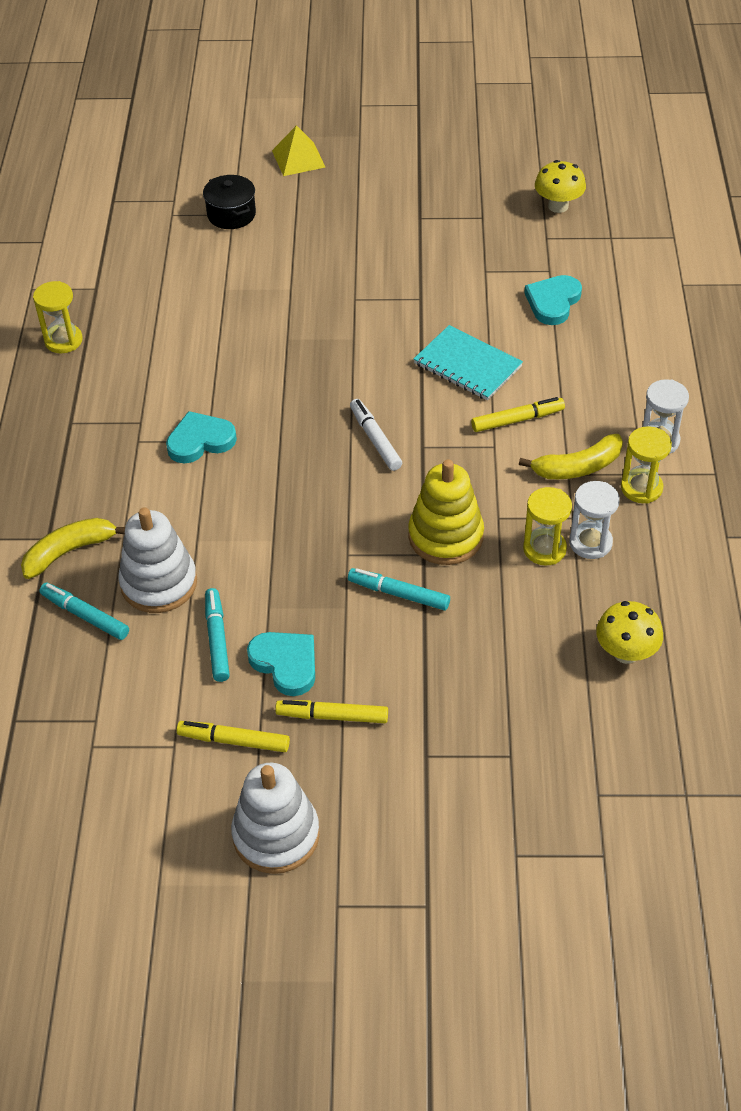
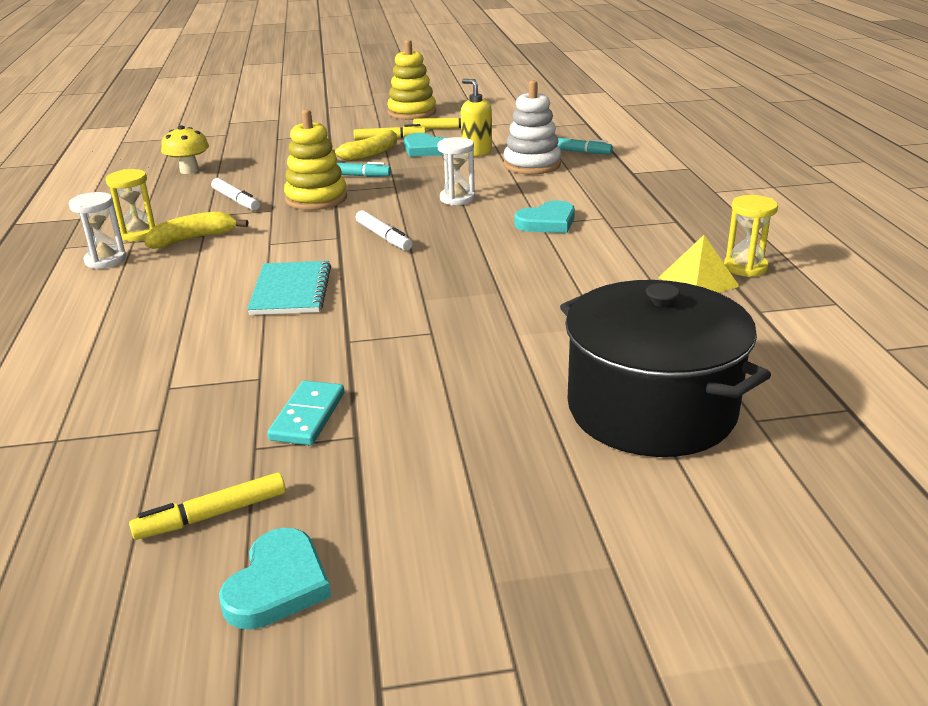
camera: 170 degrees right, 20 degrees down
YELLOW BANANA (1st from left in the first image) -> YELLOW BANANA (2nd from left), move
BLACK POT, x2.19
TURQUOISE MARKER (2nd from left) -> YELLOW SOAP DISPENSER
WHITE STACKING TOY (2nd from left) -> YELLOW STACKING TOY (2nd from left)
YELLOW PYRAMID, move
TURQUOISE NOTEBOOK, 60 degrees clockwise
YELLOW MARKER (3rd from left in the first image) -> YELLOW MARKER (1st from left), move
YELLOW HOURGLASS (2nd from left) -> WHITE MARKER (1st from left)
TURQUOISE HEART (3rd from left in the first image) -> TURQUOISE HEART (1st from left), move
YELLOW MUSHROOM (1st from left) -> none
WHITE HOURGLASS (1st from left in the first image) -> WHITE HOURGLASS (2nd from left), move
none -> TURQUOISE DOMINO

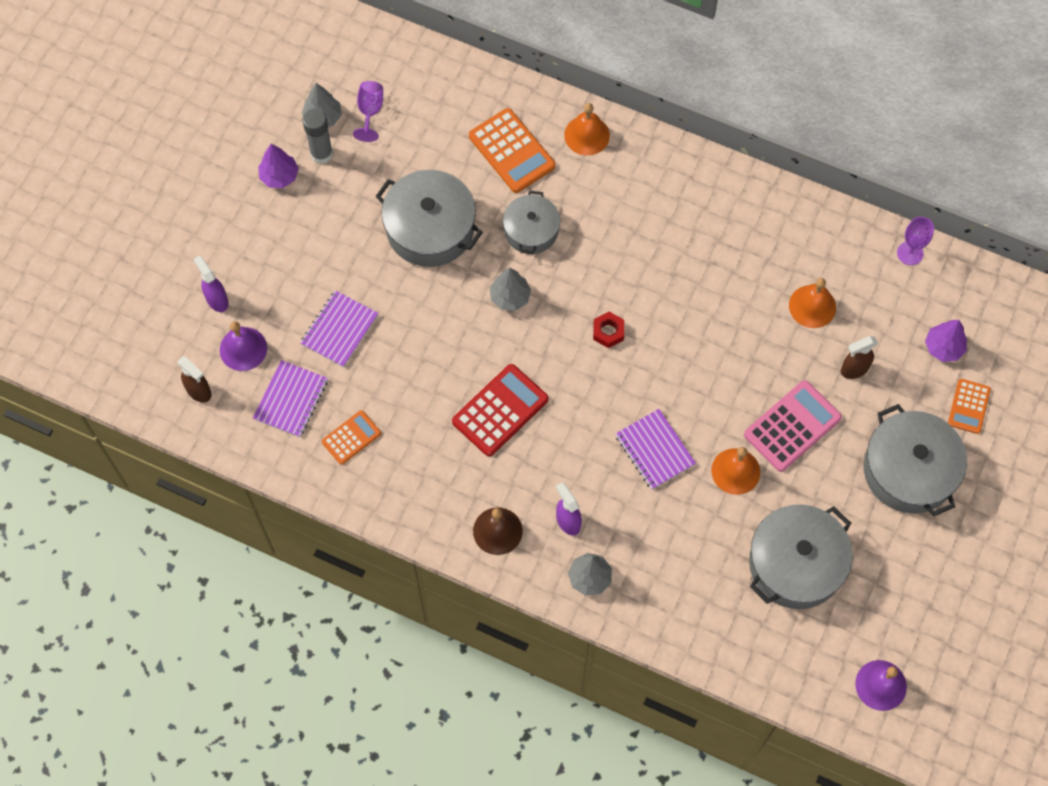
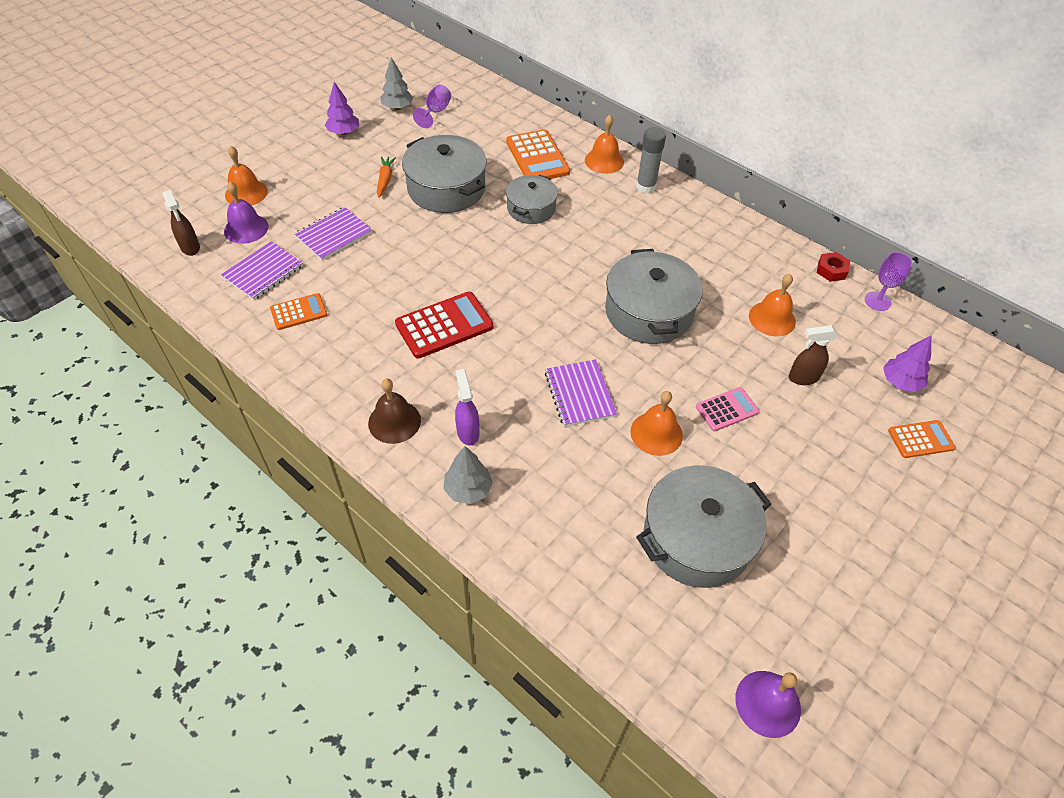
camera: 15 degrees right, 15 degrees down
PURPLE SPRAY BOTTLE (1st from left) -> ORANGE BELL (1st from left)
GREY GLUE STICK, move
GREY TREE (2nd from left) -> none
RED NUT, move
PINK CALCULATOR, x0.60
GREY POT (4th from left in the first image) -> GREY POT (3rd from left), move
ORANGE CALCULATOR (3rd from left), 135 degrees counterclockwise
none -> ORANGE CARROT

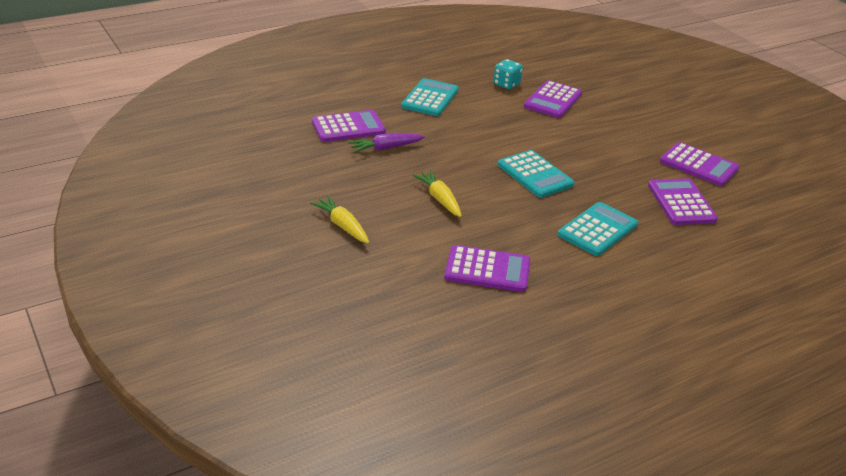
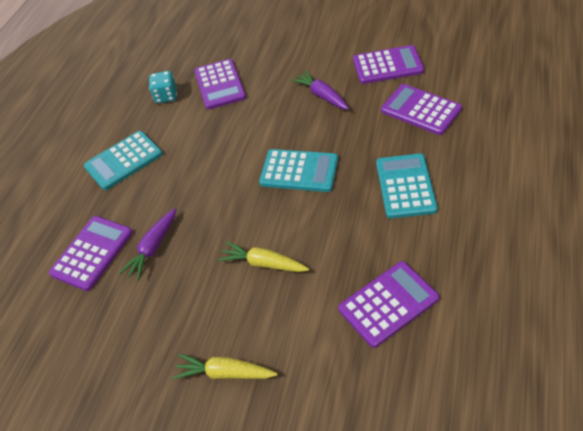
camera: 35 degrees left, 15 degrees up
TURQUOISE CALCULATOR (1st from left), 105 degrees counterclockwise
none -> PURPLE CARROT (2nd from left)

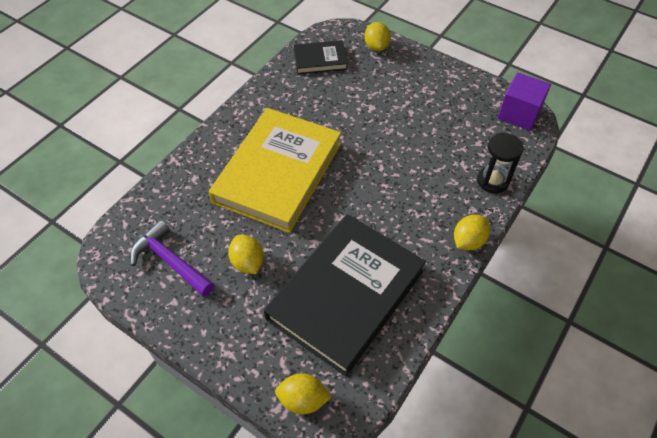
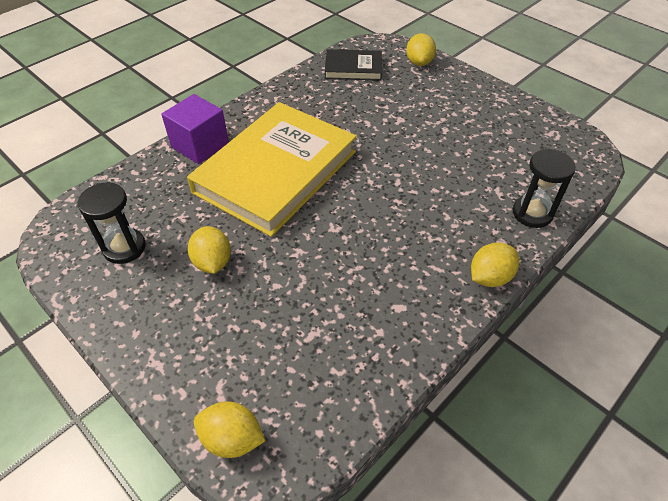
camera: 10 degrees right, 5 degrees down
PURPLE HAMMER -> BLACK HOURGLASS (1st from left)
BLACK BOOK (2nd from left) -> none
PURPLE CUBE, move

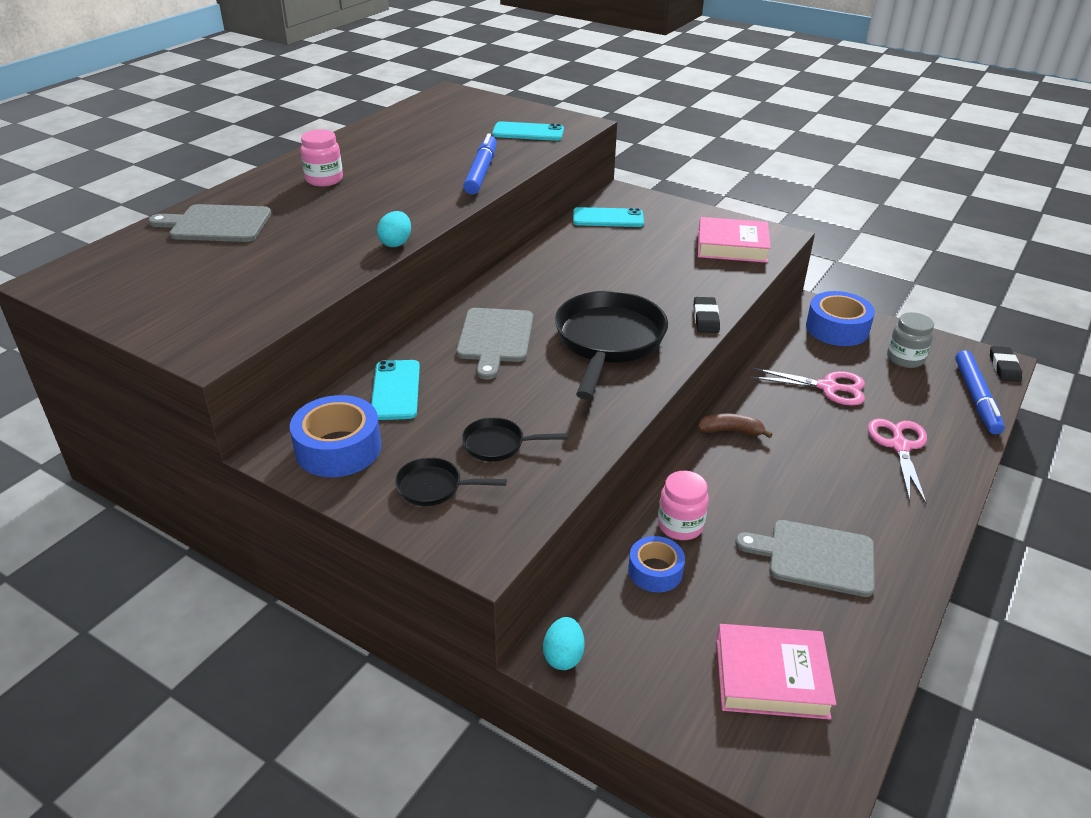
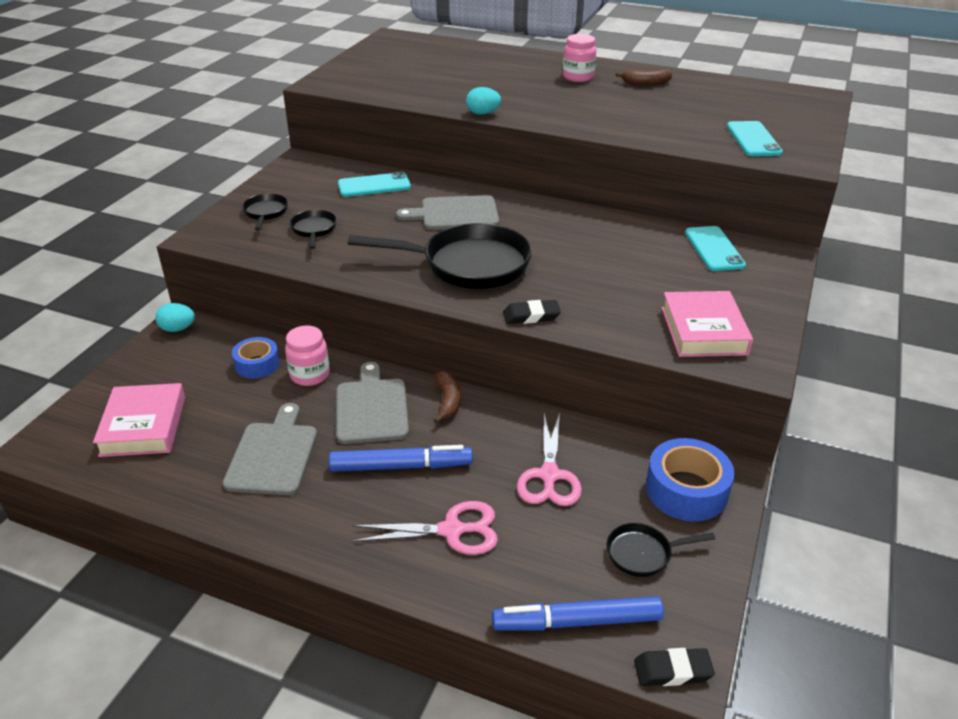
camera: 80 degrees right, 0 degrees up
GREY CUTTING BOARD (1st from left in the first image) -> GREY CUTTING BOARD (2nd from left), move
BLUE TAPE (1st from left) -> none
BLUE MARKER (1st from left), move
GREY JAR -> BLACK PAN (4th from left)
none -> BROWN BANANA (2nd from left)

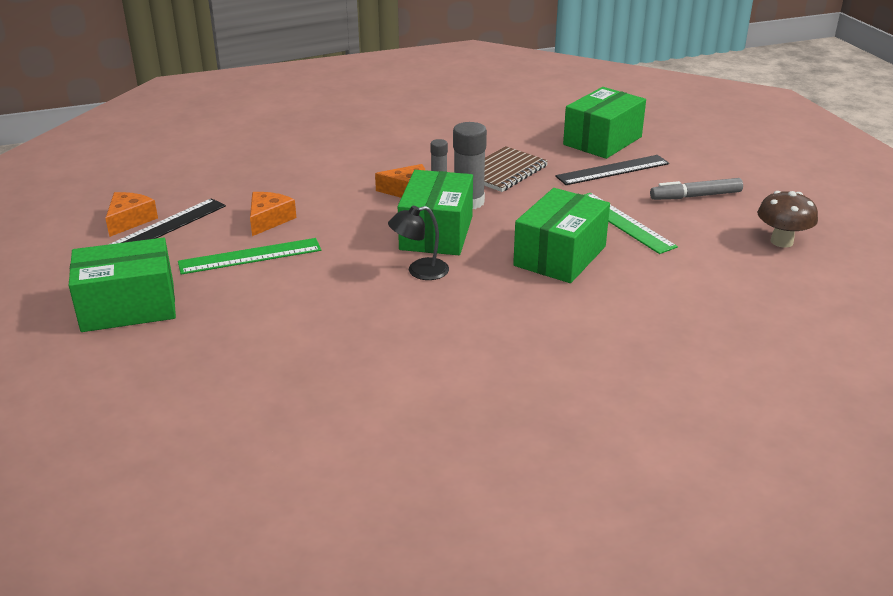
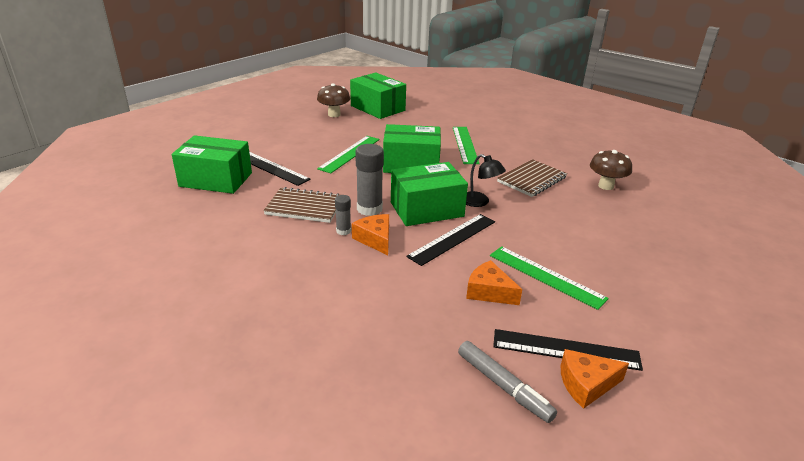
camera: 120 degrees left, 0 degrees up
GREEN BOX (1st from left in the first image) -> GREEN BOX (2nd from left), move
ORANGE CHEESE (2nd from left), 45 degrees clockwise
GREY MARKER, move
none -> BLACK RULER (2nd from left)
none -> GREEN RULER (2nd from left)
none -> BROWN NOTEBOOK (2nd from left)
none -> BROWN MUSHROOM (2nd from left)

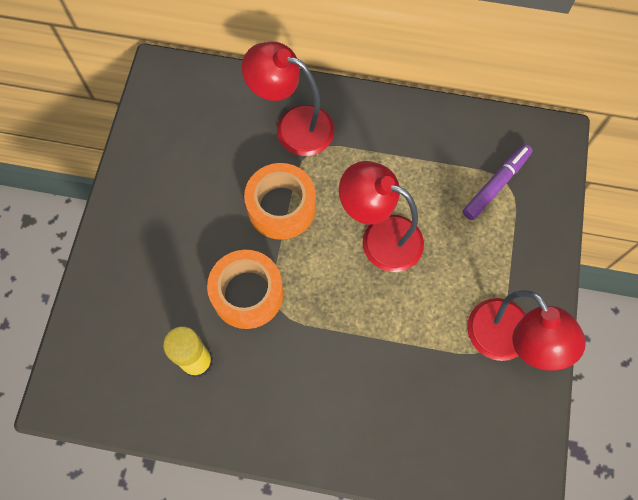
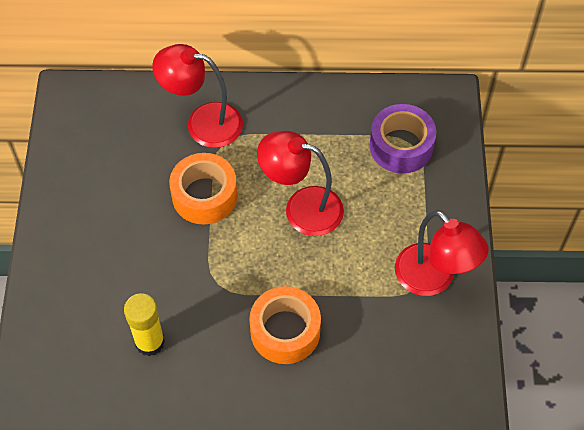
camera: 10 degrees left, 10 degrees down
ORANGE TAPE (1st from left in the first image) -> ORANGE TAPE (2nd from left), move
PURPLE MARKER -> PURPLE TAPE

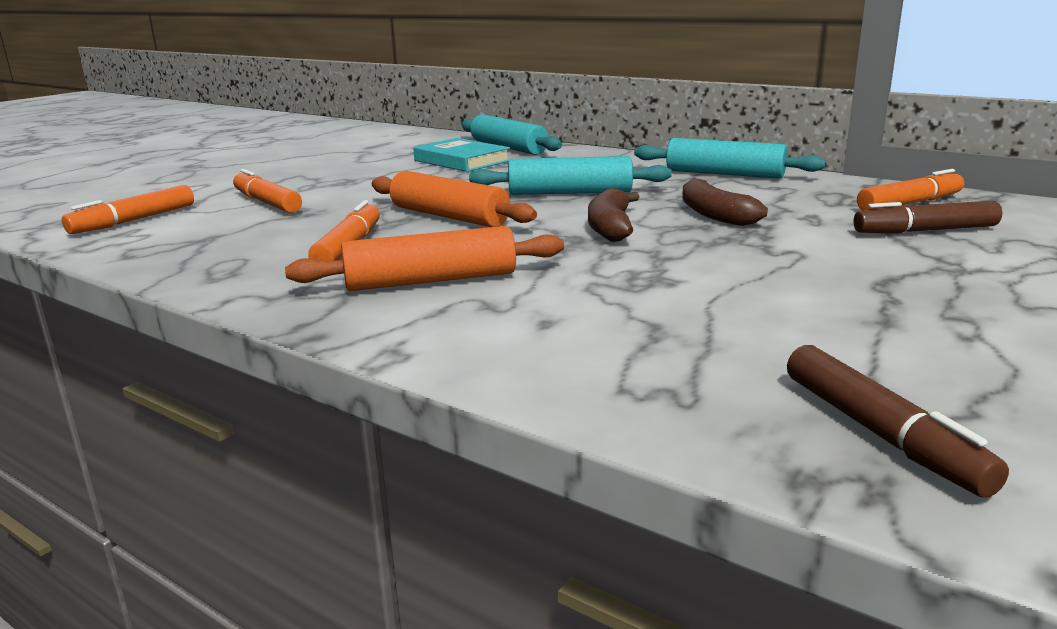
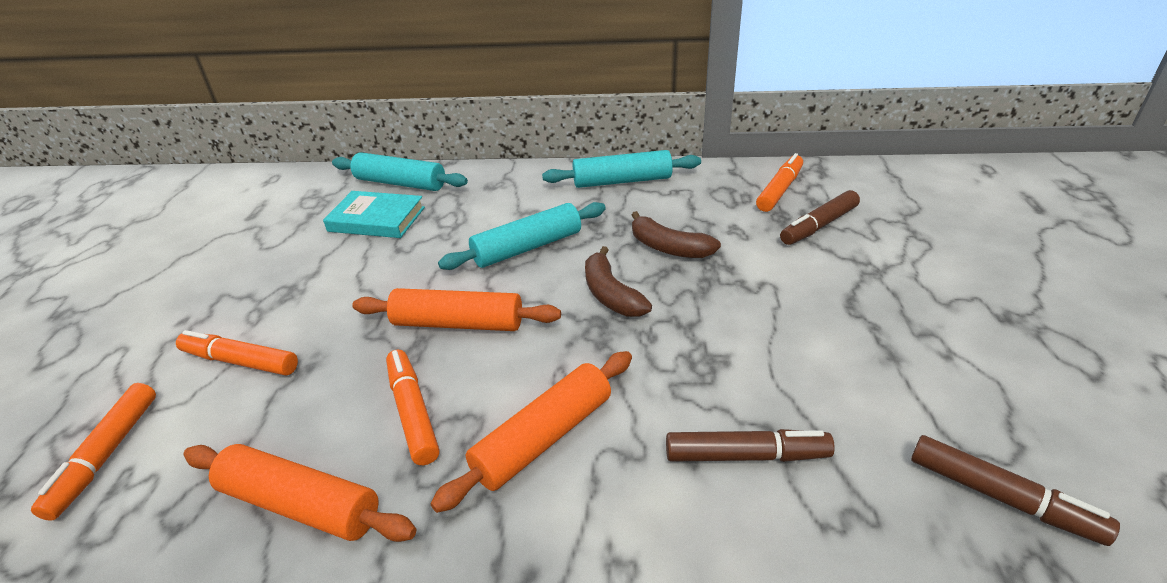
camera: 30 degrees left, 15 degrees up
none -> ORANGE ROLLING PIN (1st from left)
none -> BROWN MARKER (1st from left)

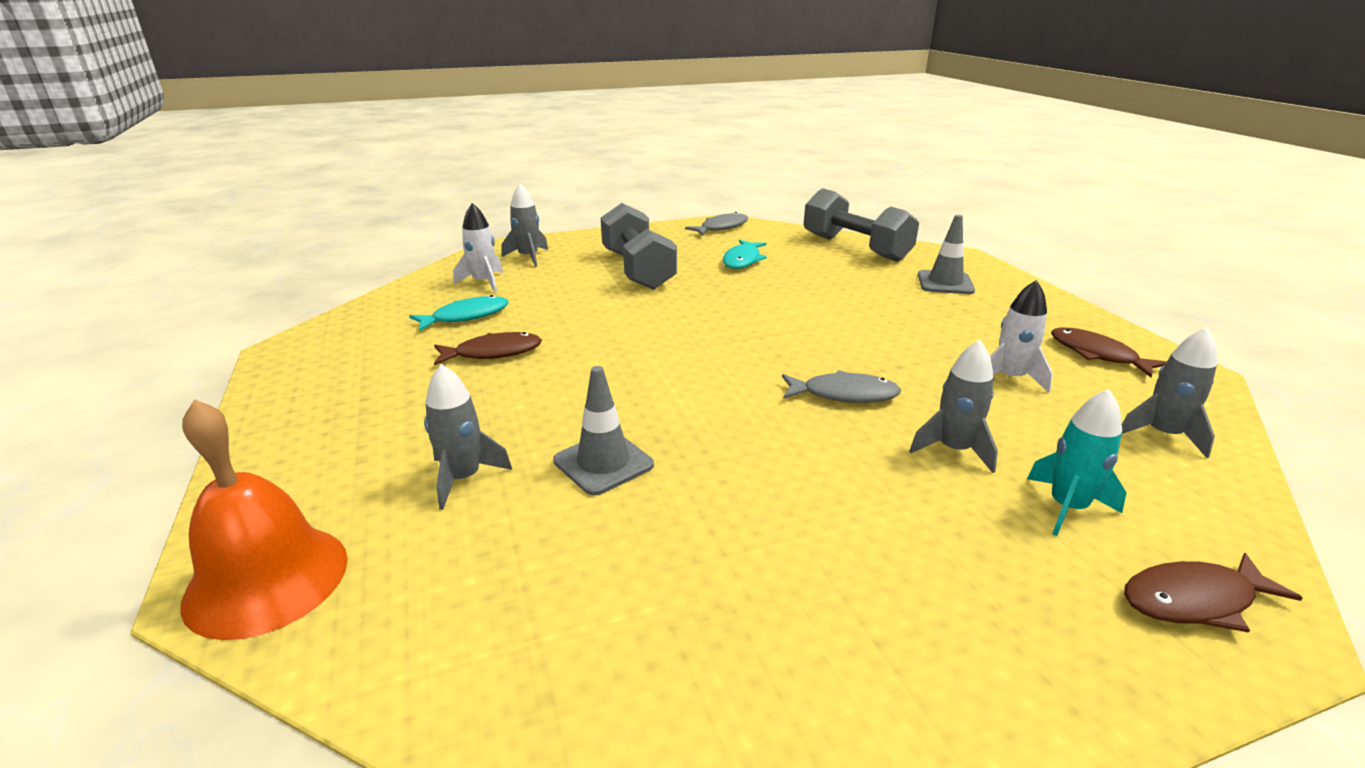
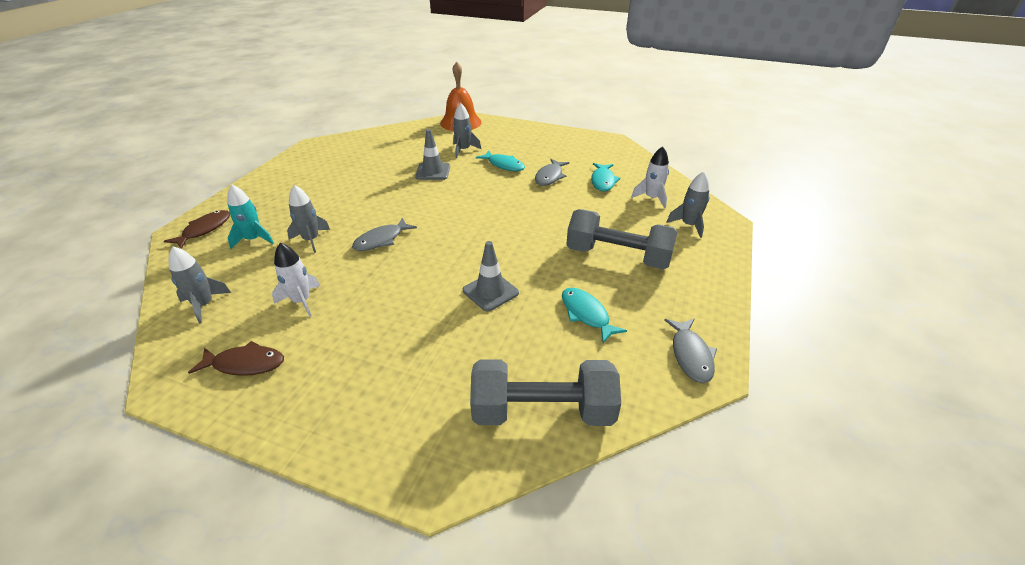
camera: 130 degrees right, 10 degrees up
BROWN FISH (1st from left) -> GREY FISH (2nd from left)
GREY TRAFFIC CONE (2nd from left), move
none -> TURQUOISE FISH (1st from left)

